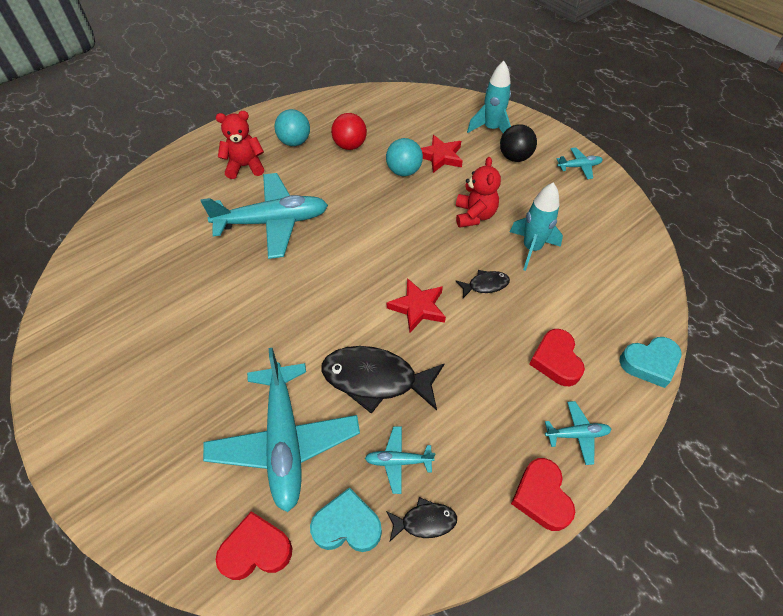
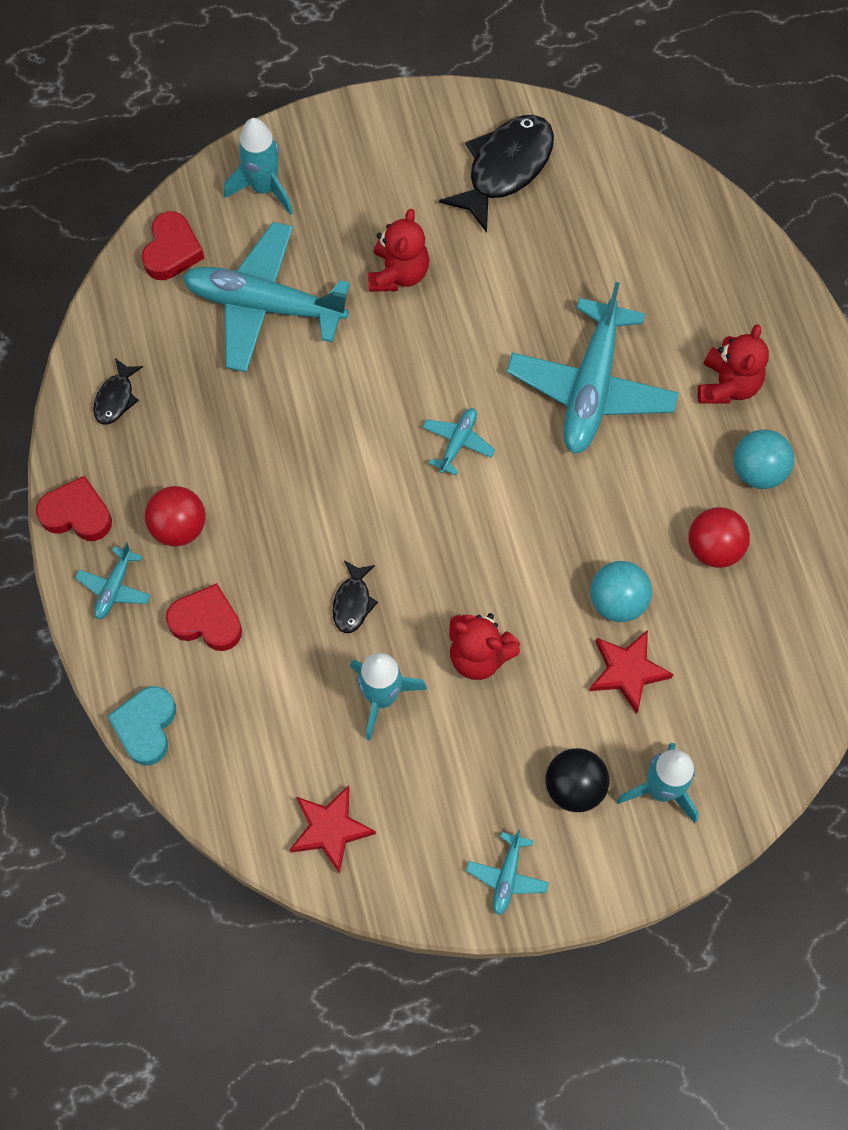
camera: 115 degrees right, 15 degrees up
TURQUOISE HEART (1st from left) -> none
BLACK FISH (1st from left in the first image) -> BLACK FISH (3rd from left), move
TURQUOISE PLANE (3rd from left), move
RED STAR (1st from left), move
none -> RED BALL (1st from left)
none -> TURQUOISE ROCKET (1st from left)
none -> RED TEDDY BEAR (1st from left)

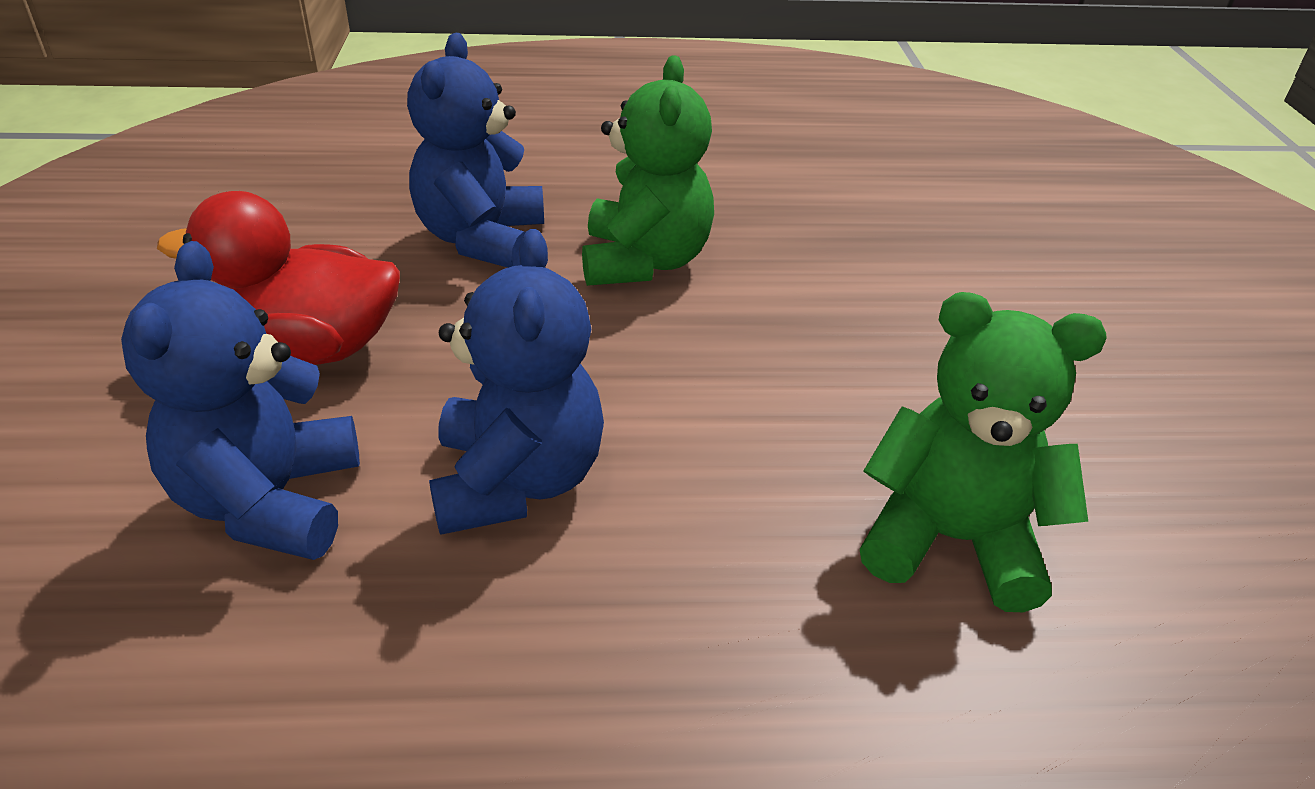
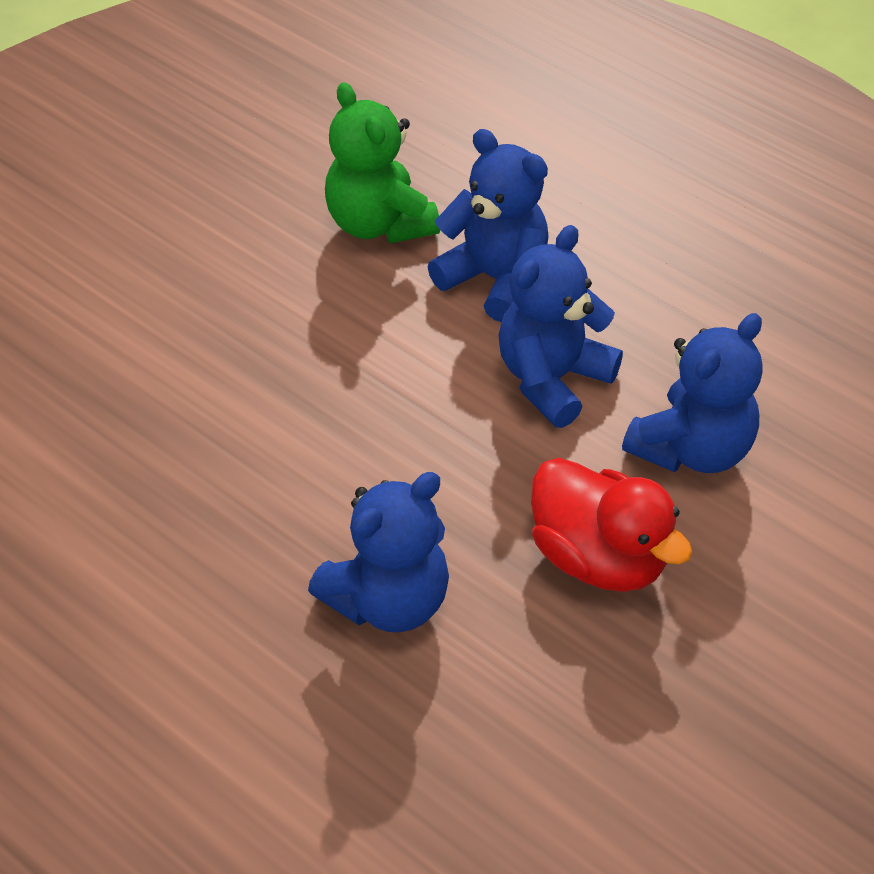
camera: 135 degrees left, 10 degrees up
GREEN TEDDY BEAR (1st from left) -> none
none -> BLUE TEDDY BEAR (2nd from left)

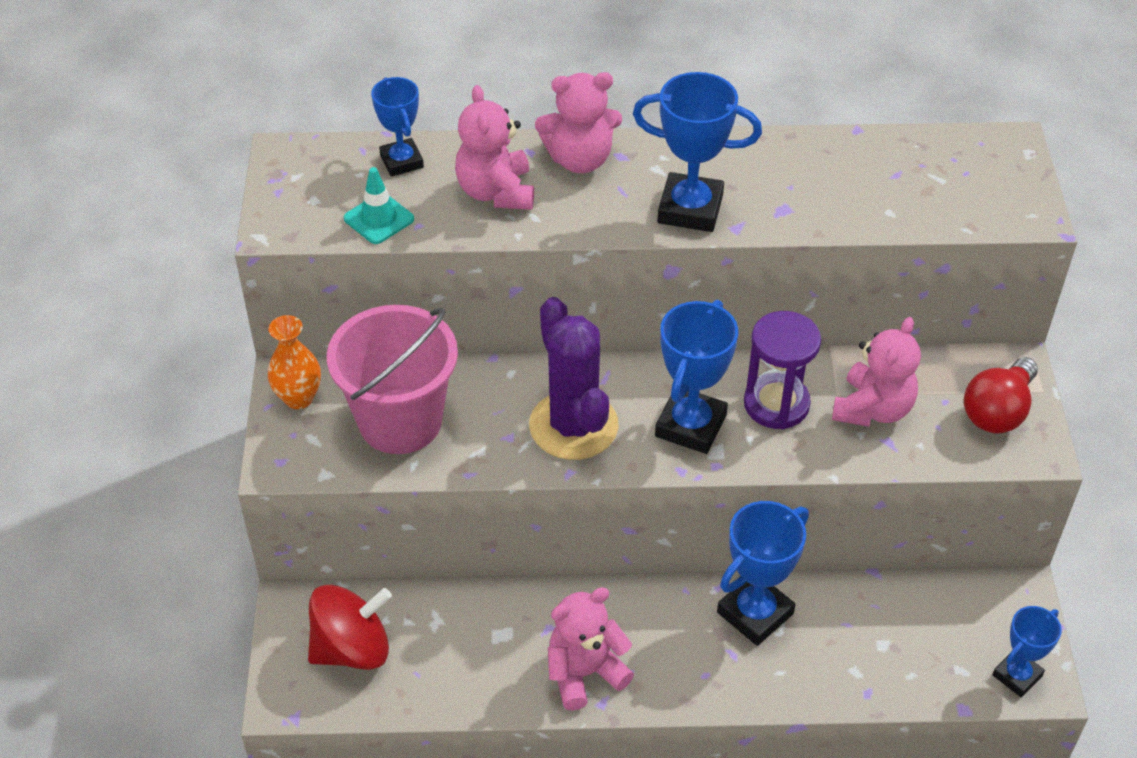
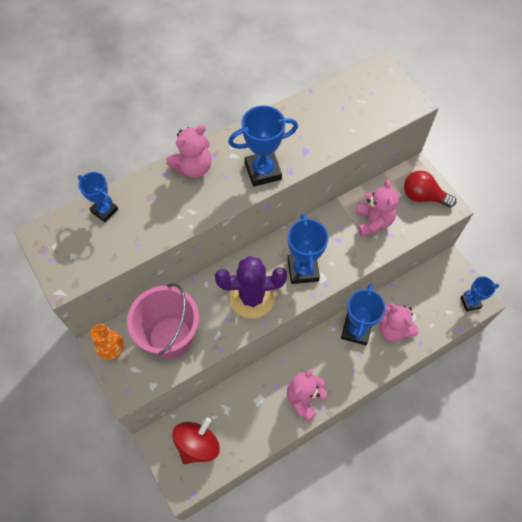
camera: 30 degrees left, 15 degrees up
TURQUOISE TRAFFIC CONE -> none
PINK TEDDY BEAR (1st from left in the first image) -> PINK TEDDY BEAR (4th from left), move
PURPLE CACTUS, 45 degrees counterclockwise
PURPLE HOURGLASS -> none
RED LIGHT BULB, 105 degrees clockwise
BLUE TROPHY (5th from left), 60 degrees clockwise

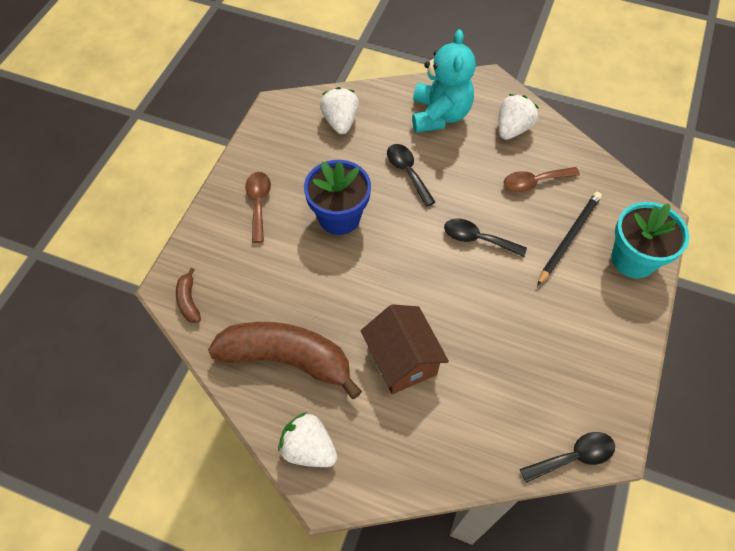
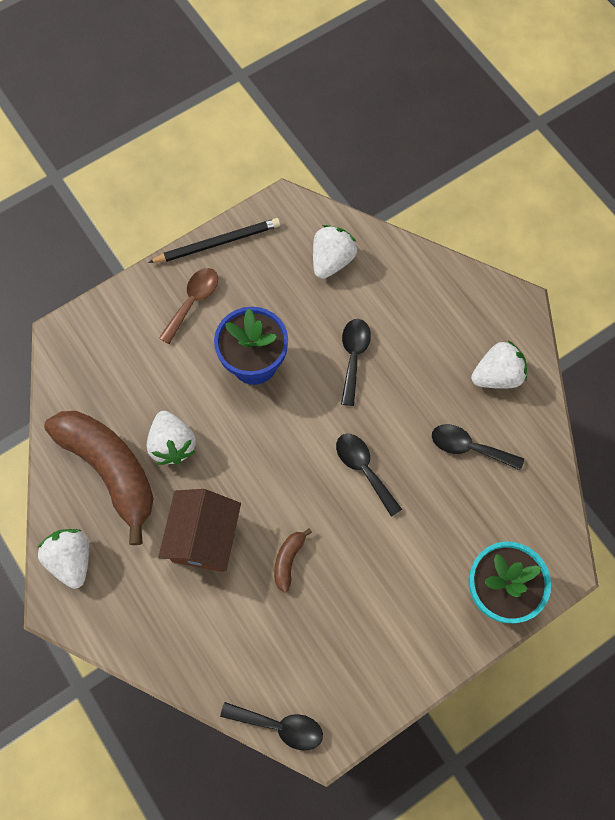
camera: 35 degrees right, 10 degrees up
BROWN BANANA (1st from left in the first image) -> BROWN BANANA (2nd from left), move
TURQUOISE TEDDY BEAR -> none
BROWN SPOON (2nd from left) -> BLACK SPOON (4th from left)
BLACK PENCIL, move
none -> WHITE STRAWBERRY (2nd from left)

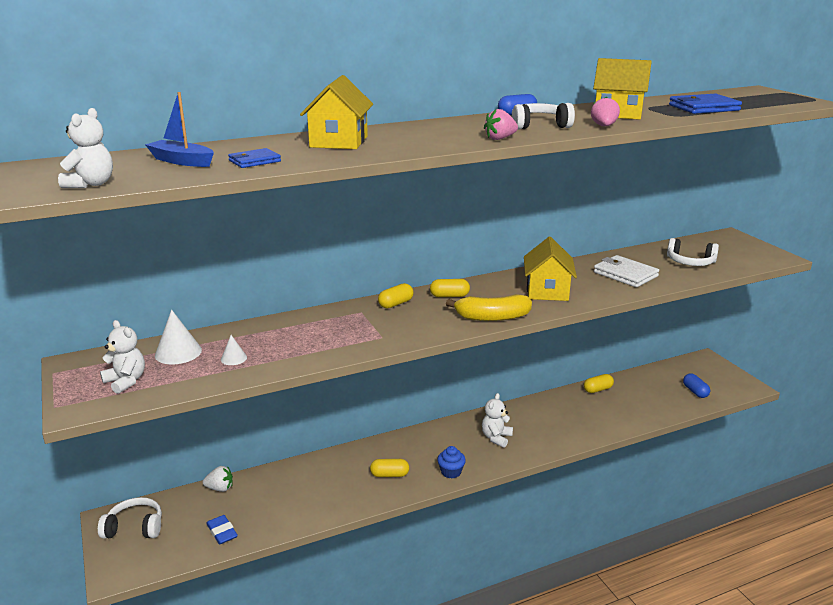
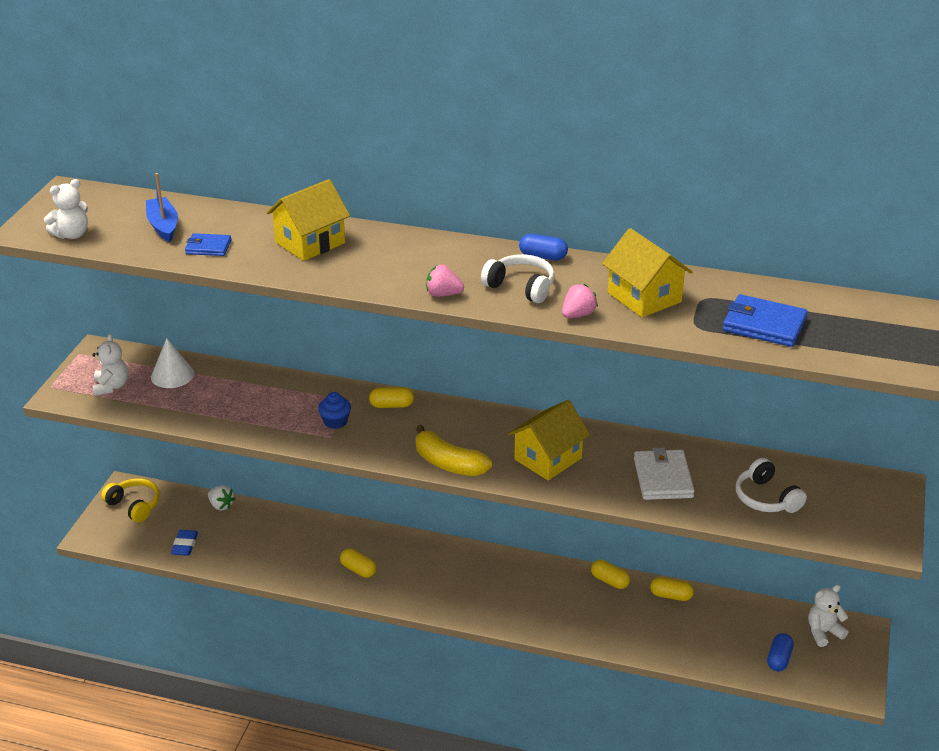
camera: 40 degrees right, 10 degrees up
WHITE HEADPHONES (1st from left) -> YELLOW HEADPHONES
WHITE CONE (2nd from left) -> none
YELLOW CAPSULE (3rd from left), move
BLUE CUPCAKE, move
WHITE TEDDY BEAR (3rd from left), move

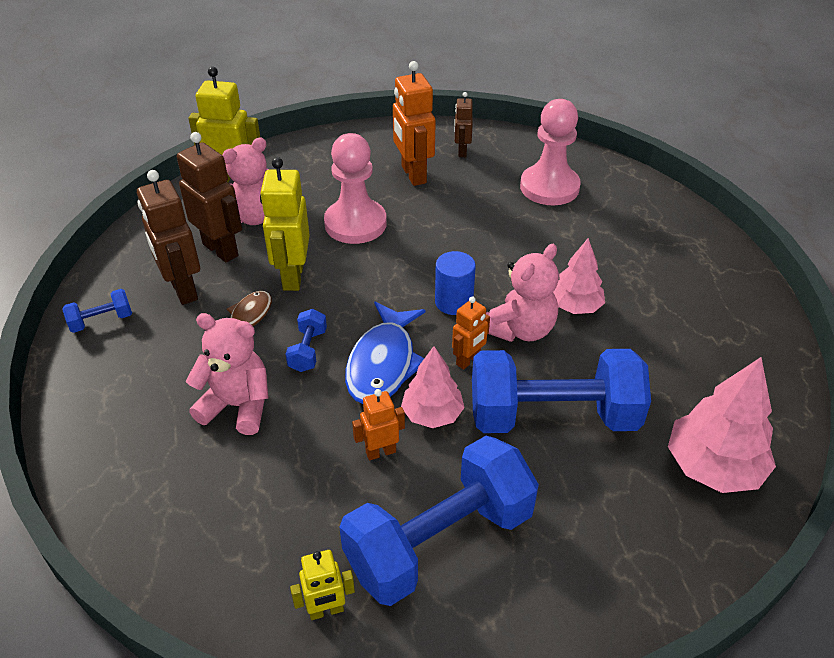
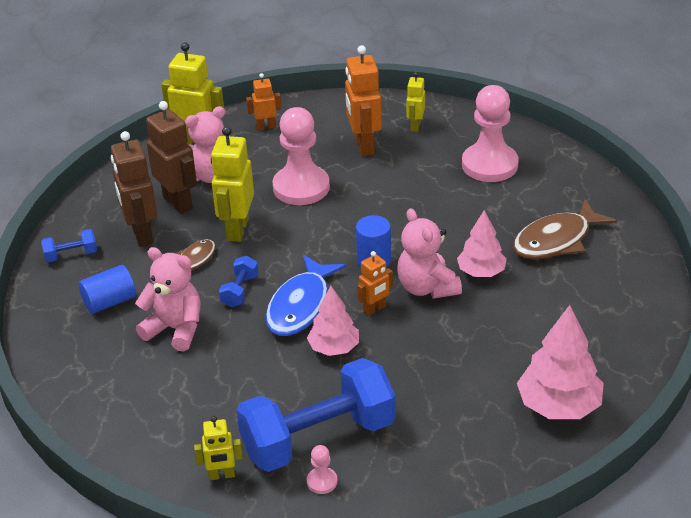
camera: 10 degrees right, 5 degrees down
ORANGE ROBOT (1st from left), move
BROWN ROBOT (3rd from left) -> YELLOW ROBOT (4th from left)
BLUE DUMBBELL (4th from left) -> none
PINK TEDDY BEAR (3rd from left), 105 degrees clockwise
none -> BLUE CYLINDER (1st from left)
none -> PINK PAWN (2nd from left)
none -> BROWN FISH (2nd from left)

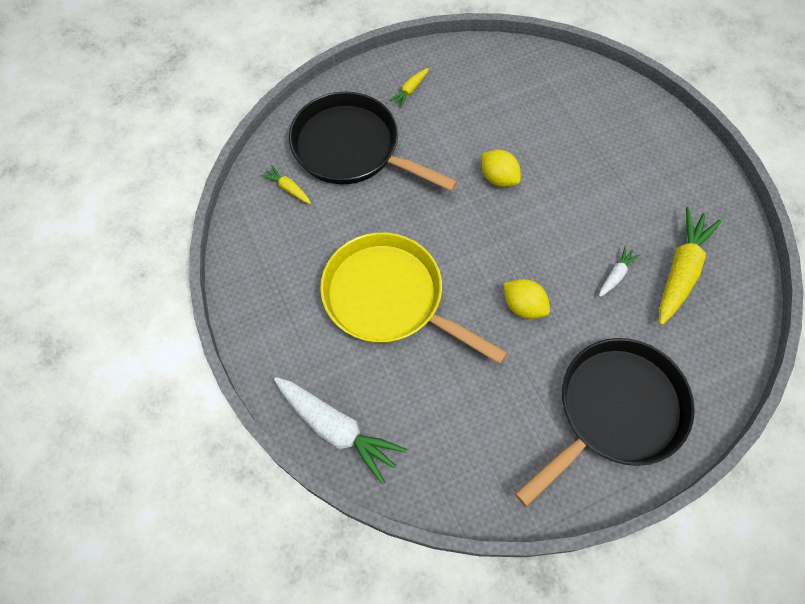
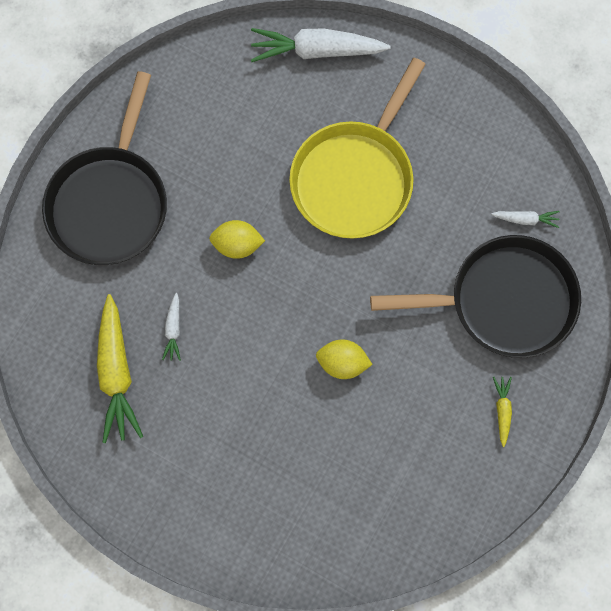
camera: 145 degrees right, 10 degrees up
YELLOW CARROT (1st from left) -> WHITE CARROT (3rd from left)
YELLOW PAN, 120 degrees clockwise

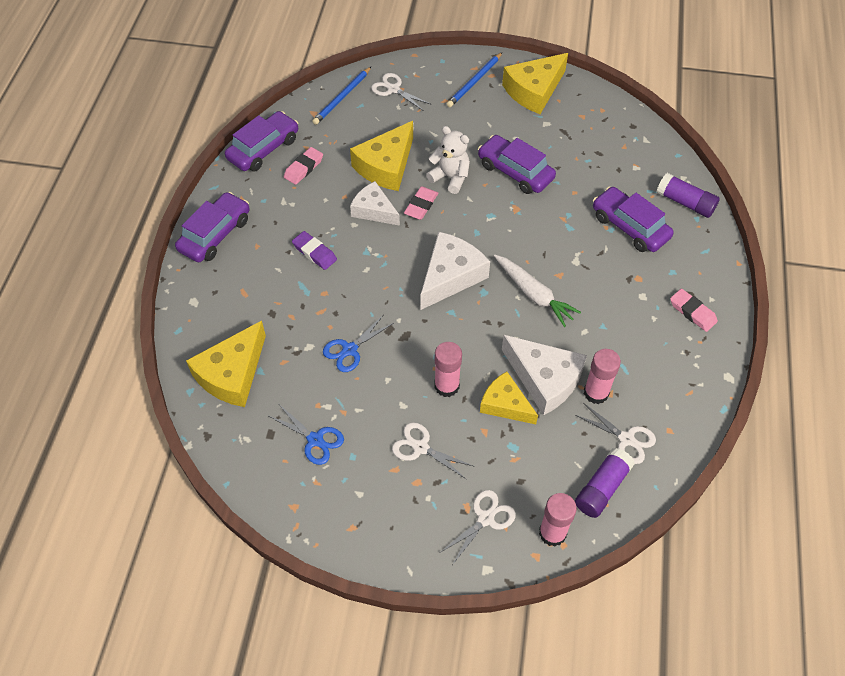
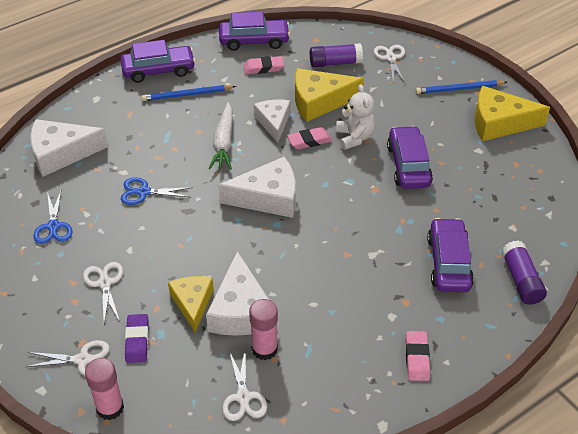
camera: 45 degrees right, 10 degrees down
YELLOW CHEESE (1st from left) -> WHITE CHEESE (1st from left)
PURPLE ERASER, move
BLUE PENCIL (1st from left), move
PINK GLUE STICK (1st from left) -> none
WHITE CARROT, move
PURPLE GLUE STICK (1st from left), move

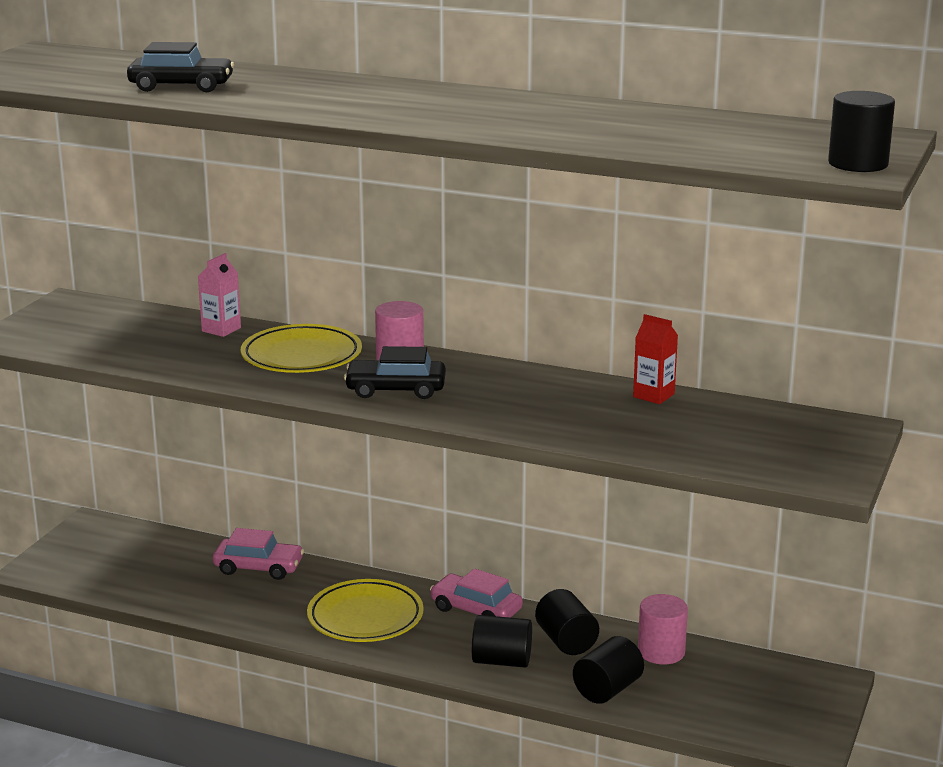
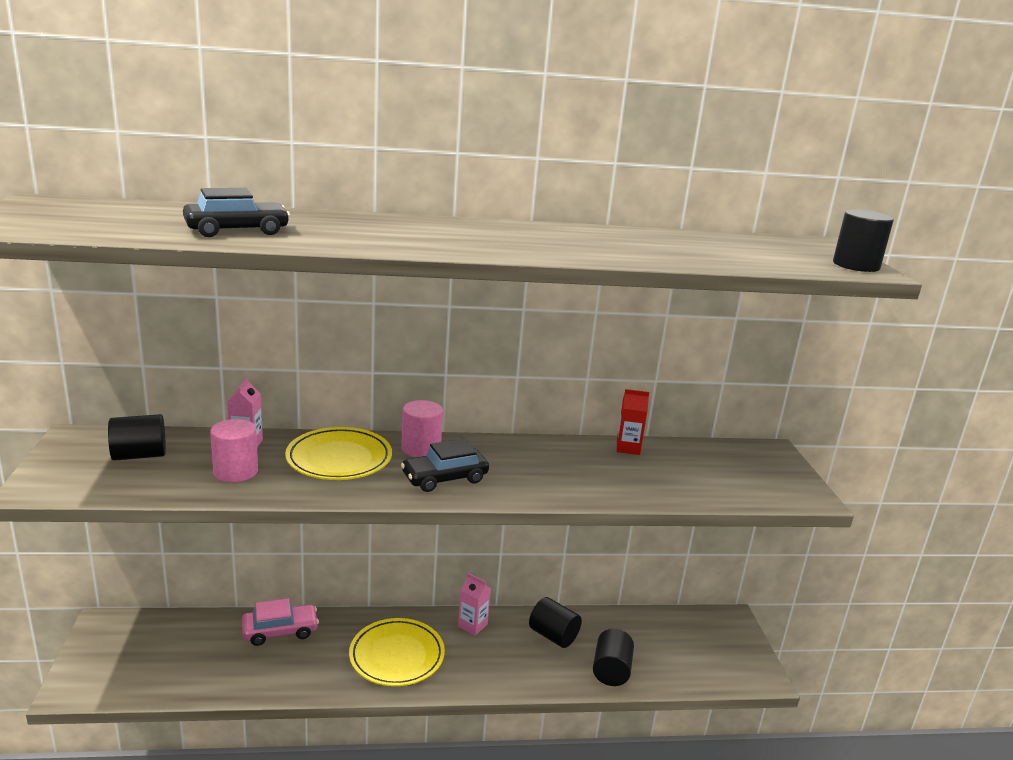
camera: 30 degrees left, 0 degrees up
PINK CAR (2nd from left) -> PINK CARTON (2nd from left)
BLACK CYLINDER (1st from left), move
PINK CYLINDER (2nd from left in the first image) -> PINK CYLINDER (1st from left), move

